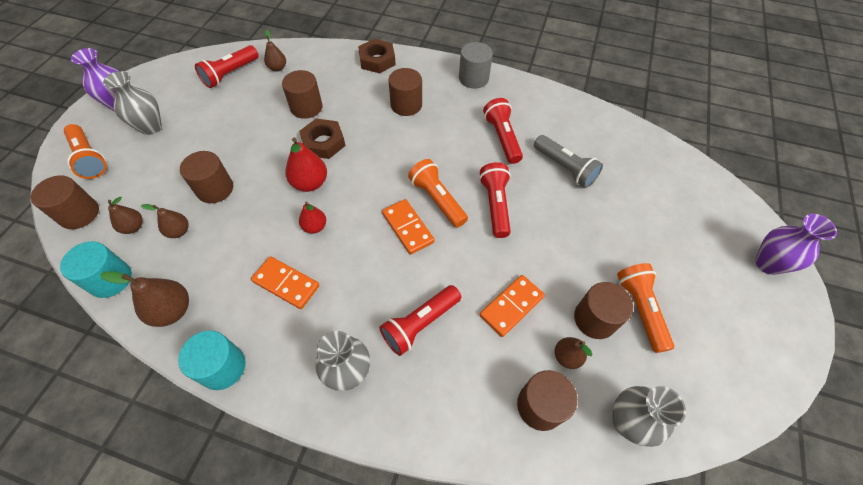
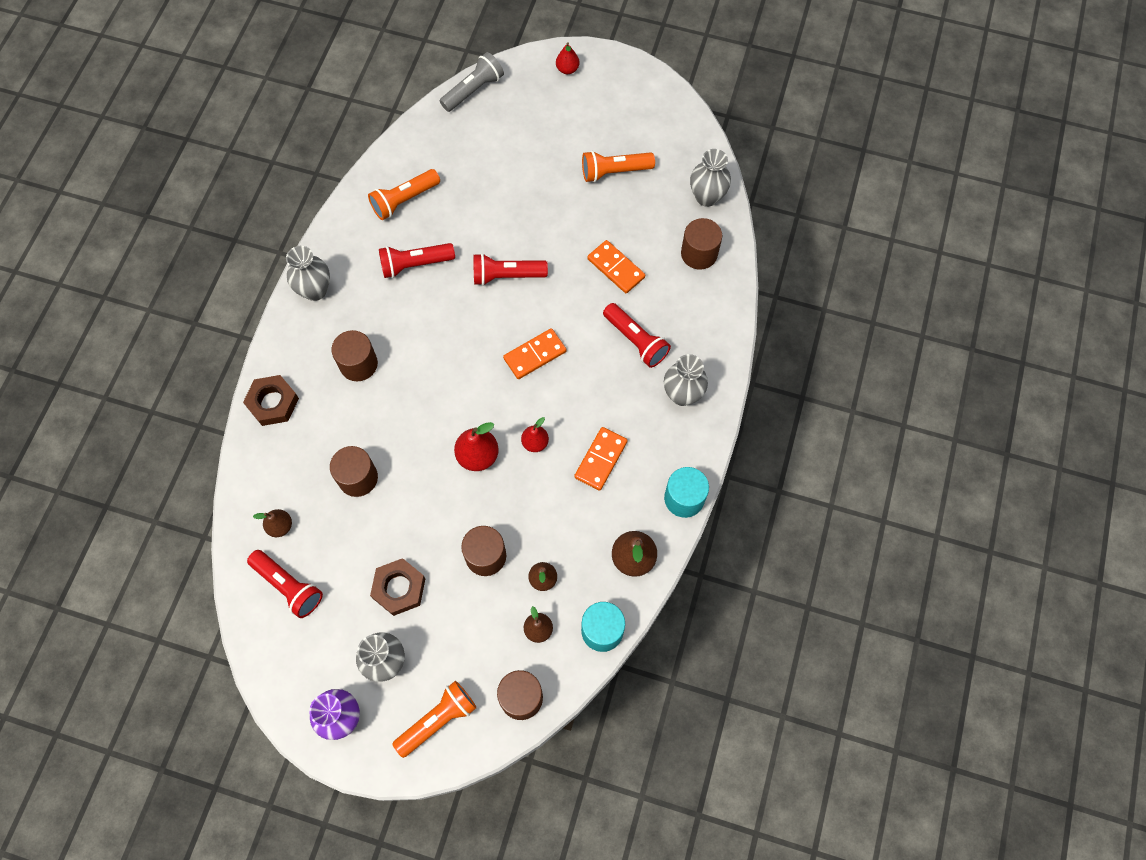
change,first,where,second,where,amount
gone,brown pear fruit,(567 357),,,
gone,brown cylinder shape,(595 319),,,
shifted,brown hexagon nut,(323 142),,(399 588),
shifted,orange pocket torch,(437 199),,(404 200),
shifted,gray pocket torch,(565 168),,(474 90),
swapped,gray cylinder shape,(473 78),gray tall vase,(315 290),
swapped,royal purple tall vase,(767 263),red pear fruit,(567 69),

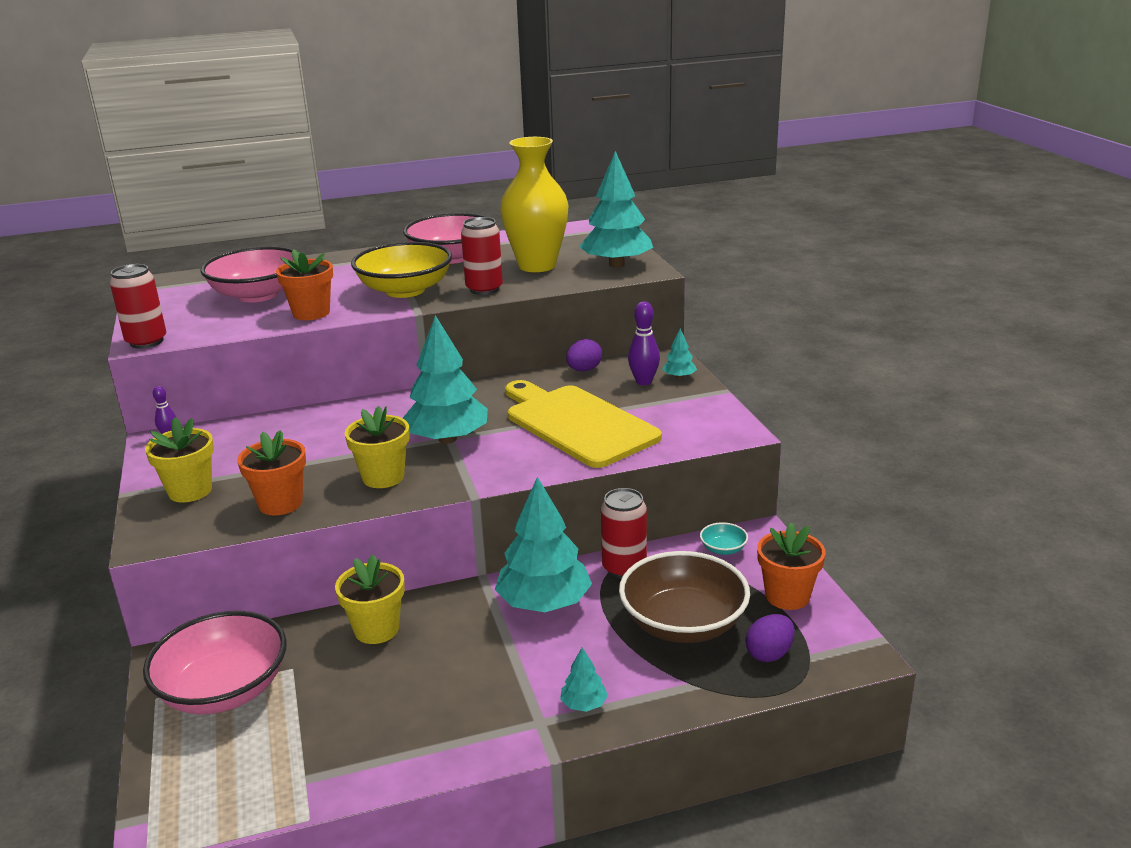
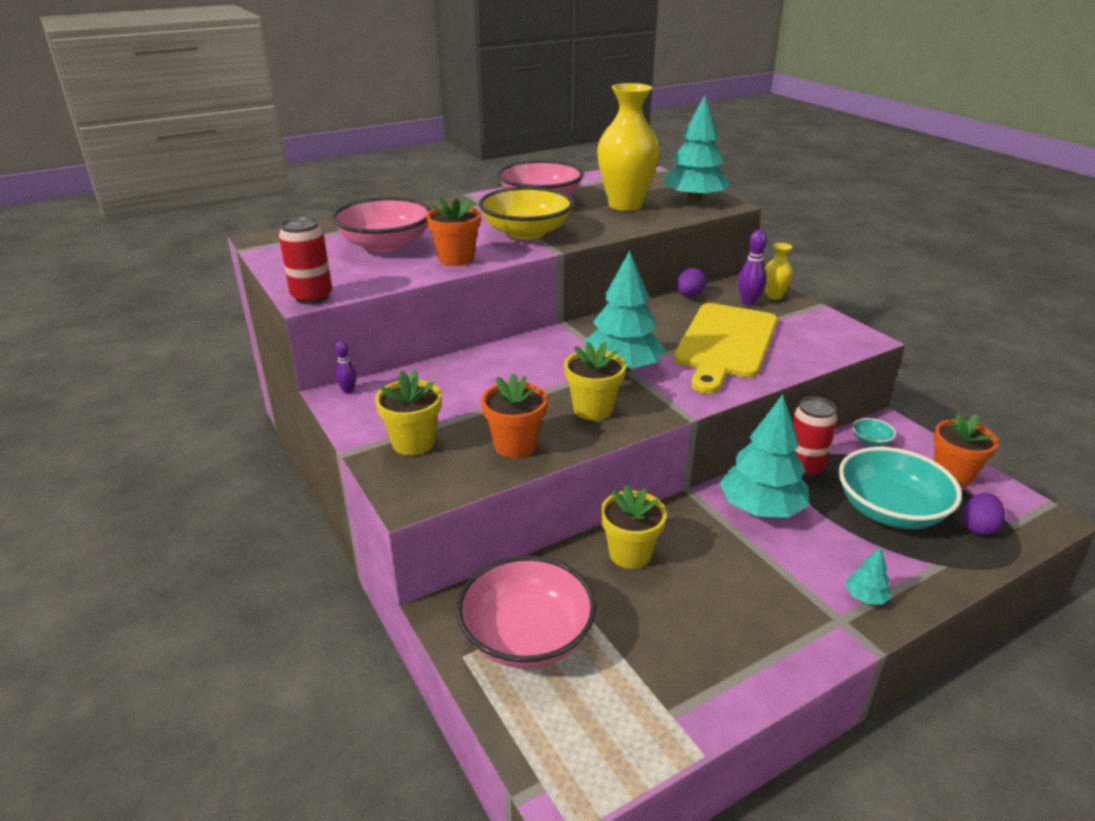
change,first,where,second,where,amount
gone,red tin,(484 289),,,
swapped,turquoise toy tree,(679 377),bright yellow tall vase,(774 296),
repainted,brown serving bowl,(683 623),turquoise serving bowl,(890 511),
rotated,bright yellow bread board,(577 424),,(725 343),105 degrees counterclockwise

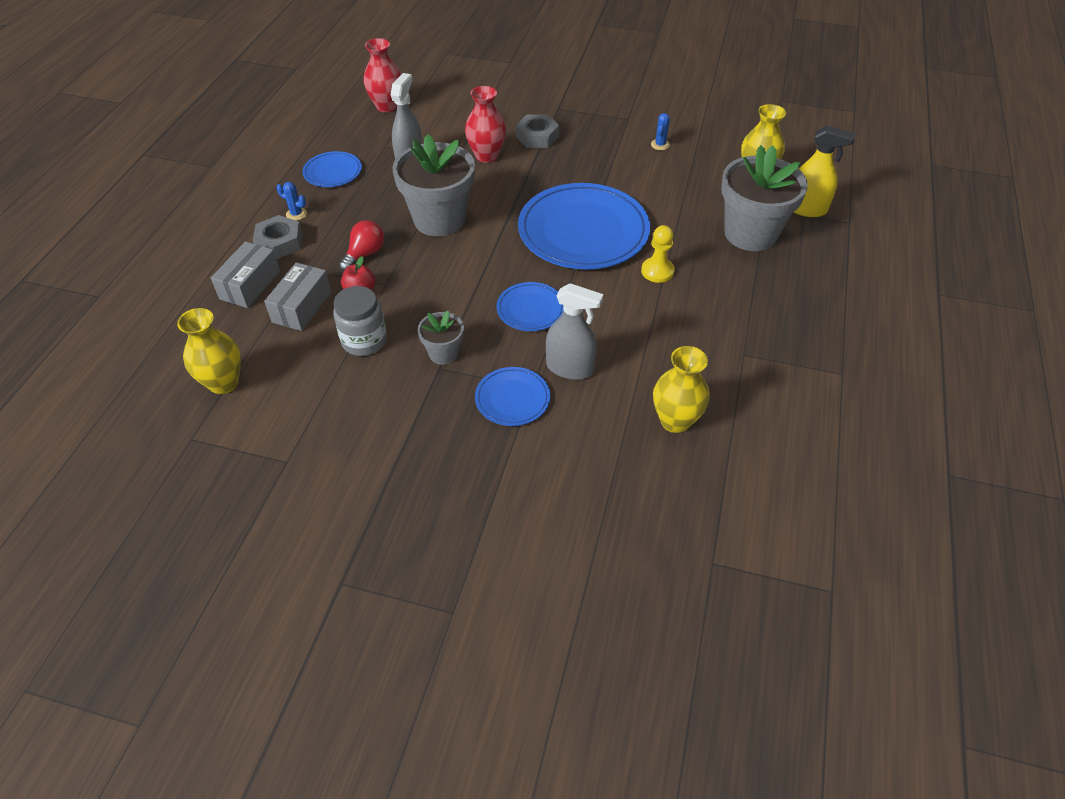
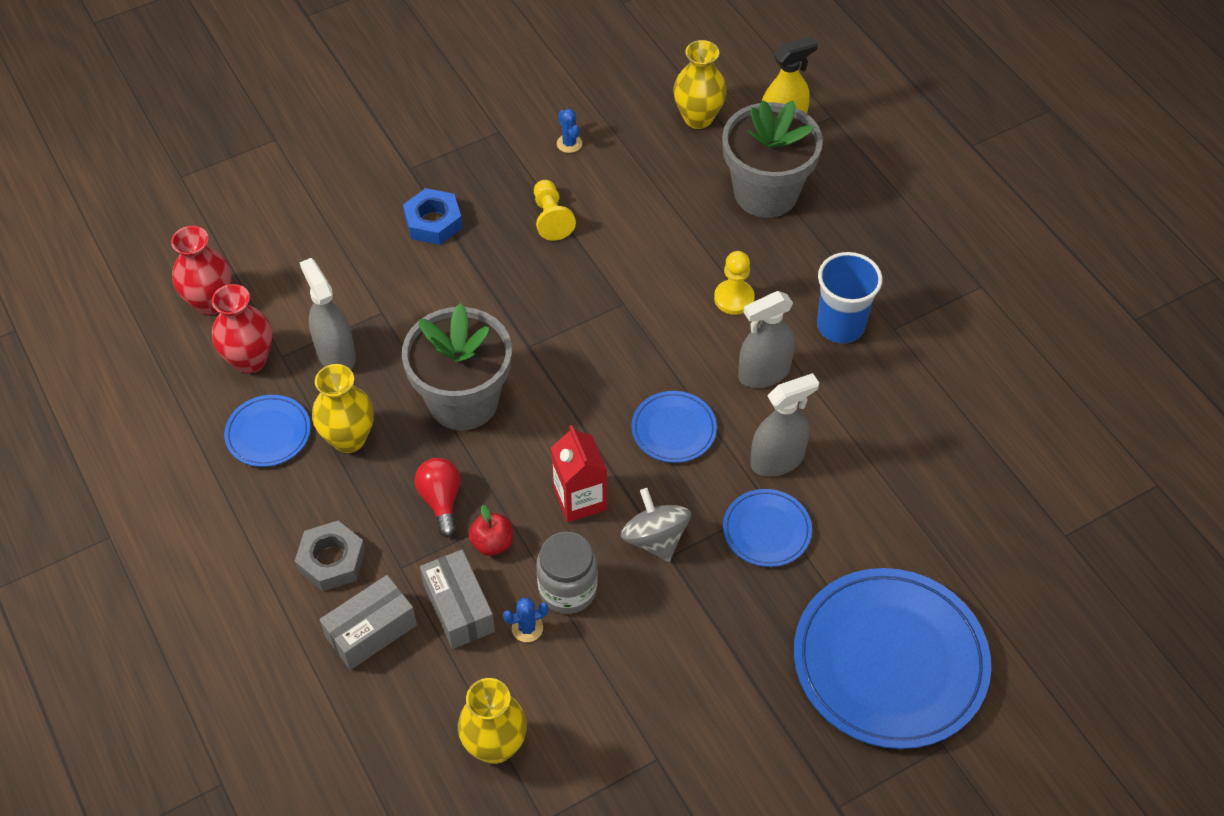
change,first,where,second,where,amount
new,,,bright yellow pawn,(551 218),
new,,,red juice carton,(580 499),
new,,,gray spray cleaner,(764 373),
new,,,royal blue tumbler,(840 325),
shifted,royal blue cactus,(296 214),,(527 628),
shifted,red tall vase,(486 156),,(250 360),
shifted,royal blue dinner plate,(583 231),,(890 661),
shifted,bright yellow tall vase,(675 421),,(349 439),
swapped,gray flower pot,(443 353),gray spinning top,(655 539),
repainted,gray hexagon nut,(537 136),royal blue hexagon nut,(433 222),
rotated,gray parcel,(250 285),,(371 631),75 degrees clockwise

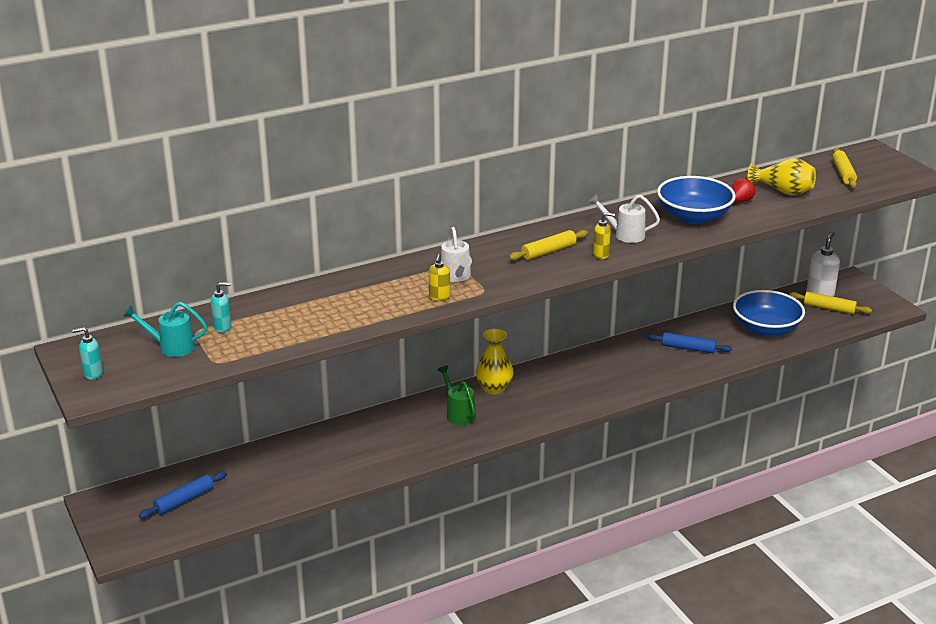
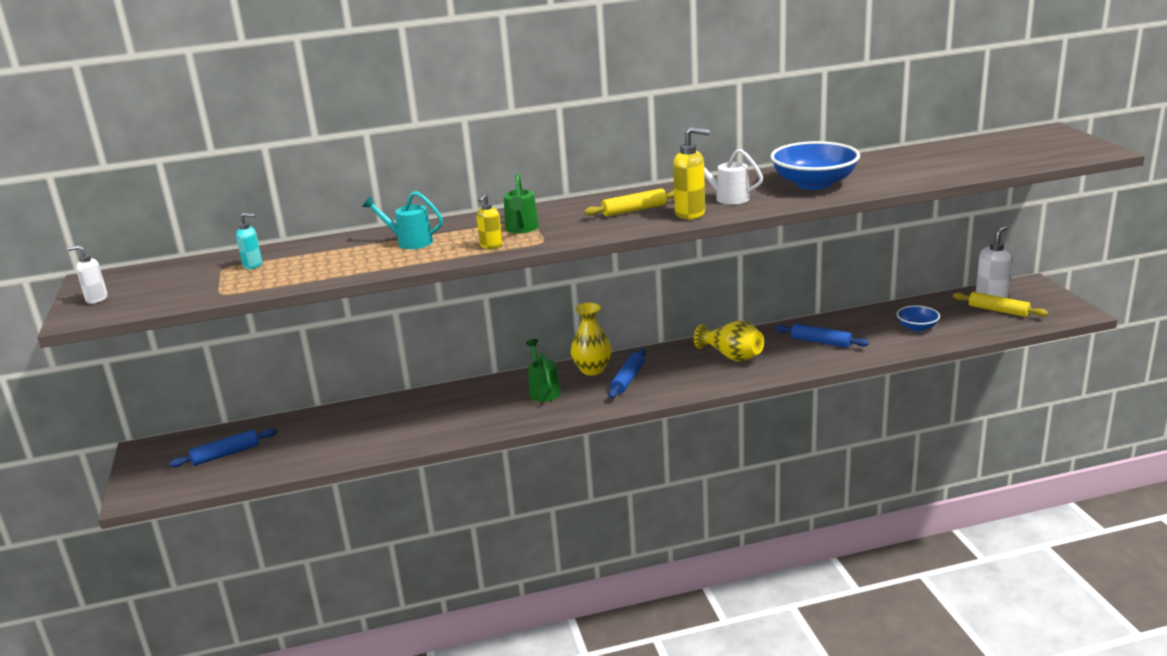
change,first,where,second,where,amount
gone,red toy strawberry,(740 201),,,
gone,bright yellow rolling pin,(843 173),,,
new,,,royal blue rolling pin,(628 379),
shifted,turquoise watering can,(171 347),,(410 242),
shifted,bright yellow tall vase,(783 191),,(732 356),
repainted,turquoise soap dispenser,(93 374),white soap dispenser,(96 299),
repainted,white watering can,(456 276),green watering can,(521 229),
scaled,bright yellow soap dispenser,(601 255),,(690 214),x1.66
scaled,royal blue serving bowl,(766 329),,(917 327),x0.52

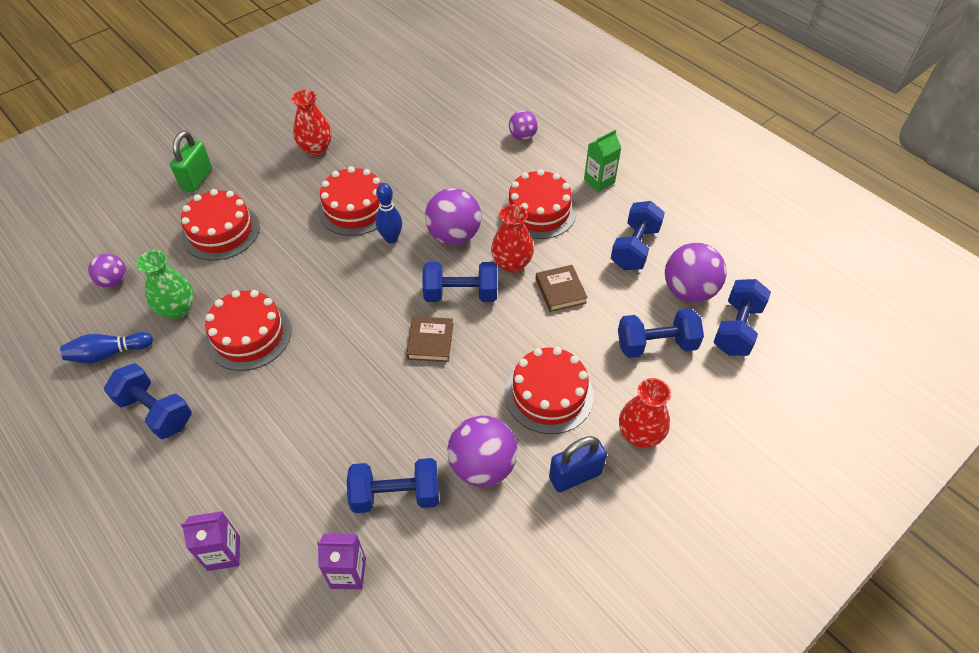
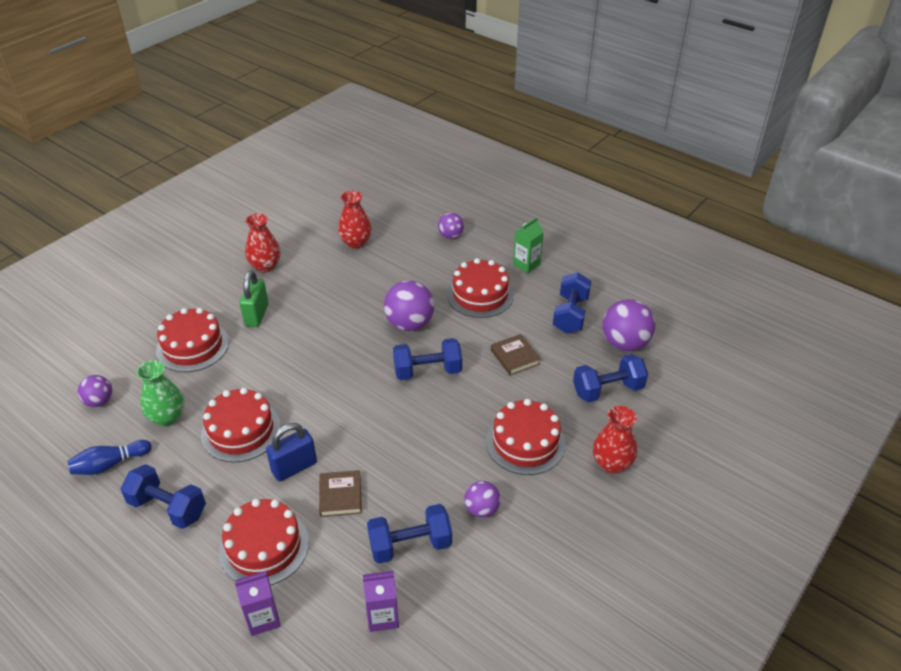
change,first,where,second,where,amount
gone,royal blue tenpin,(391 238),,,
gone,royal blue dumbbell,(737 329),,,
shifted,green small lock,(197 179),,(257 315),
shifted,red gateau,(354 208),,(264 546),
shifted,brown hardcover,(430 341),,(340 496),
shifted,red tall vase,(511 263),,(356 243),
shifted,royal blue small lock,(575 475),,(294 467),
scaled,royal purple play ball,(482 466),,(482 509),x0.58

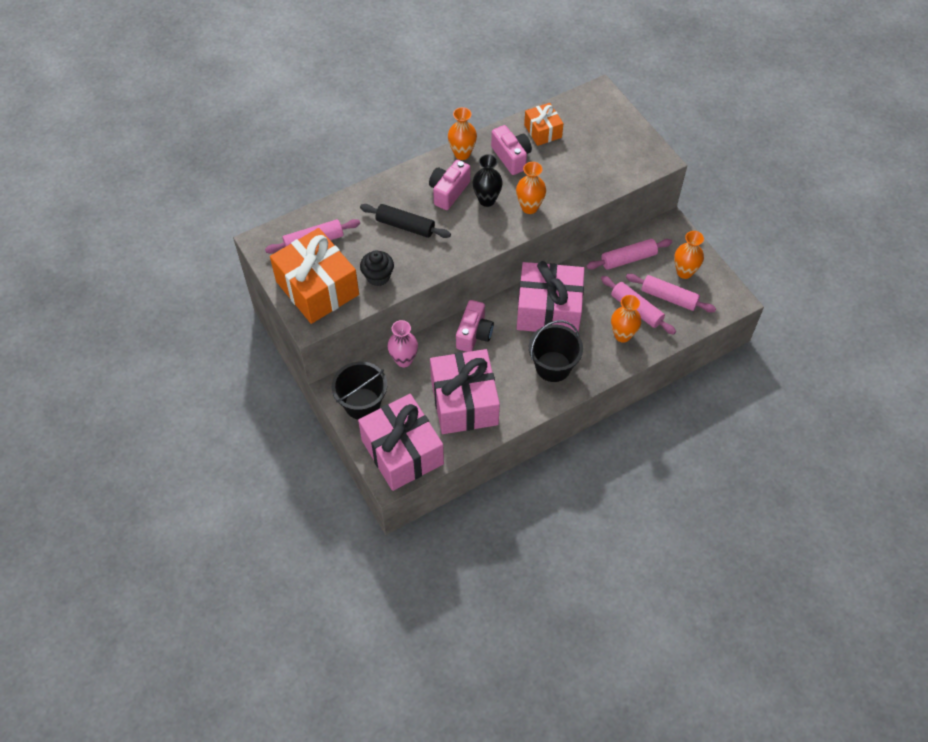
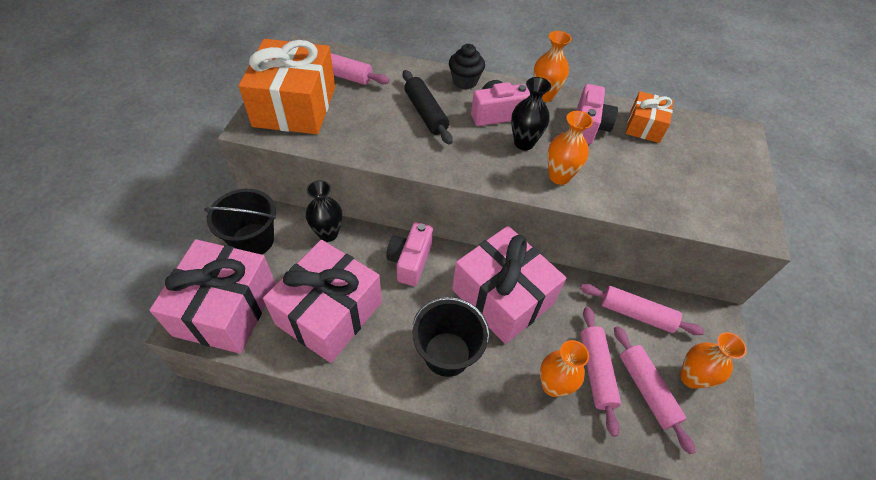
change,first,where,second,where,amount
shifted,jet-black fairy cake,(378 276),,(465 81),
repainted,rose-pink tall vase,(404 360),jet-black tall vase,(328 234),
rotated,rose-pink photo camera,(474 334),,(410 261),135 degrees clockwise

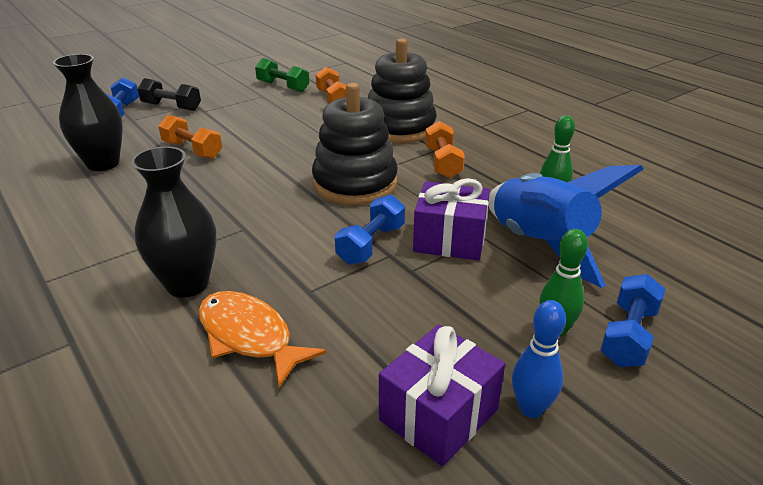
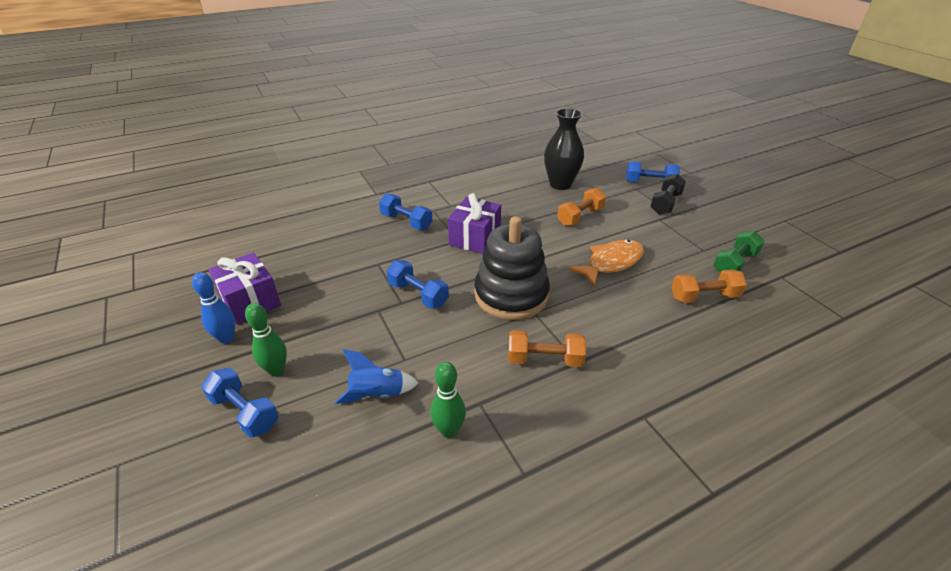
change,first,where,second,where,amount
gone,jet-black stacking rings,(399 128),,,
shifted,orange toy fish,(249 336),,(611 263),
shifted,royal purple wrapped gift,(450 240),,(475 238),
swapped,jet-black tall vase,(187 284),royal blue dumbbell,(406 222),
scaled,royal blue rocket,(540 245),,(377 395),x0.52

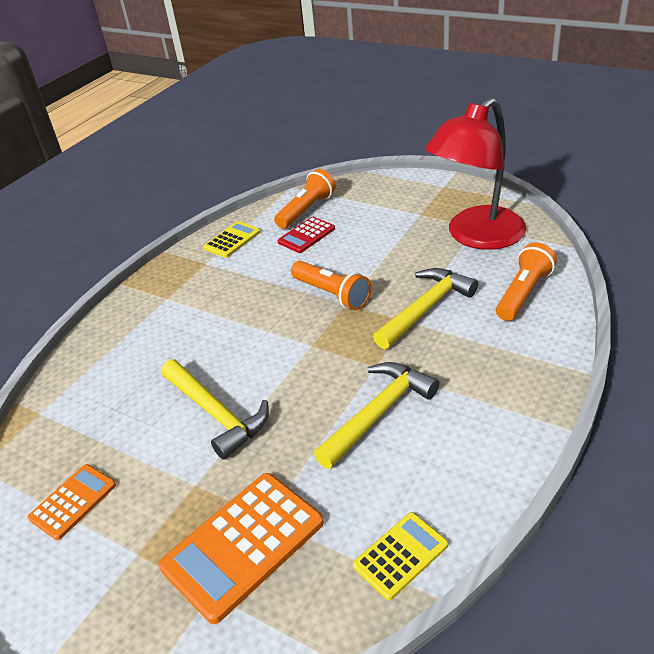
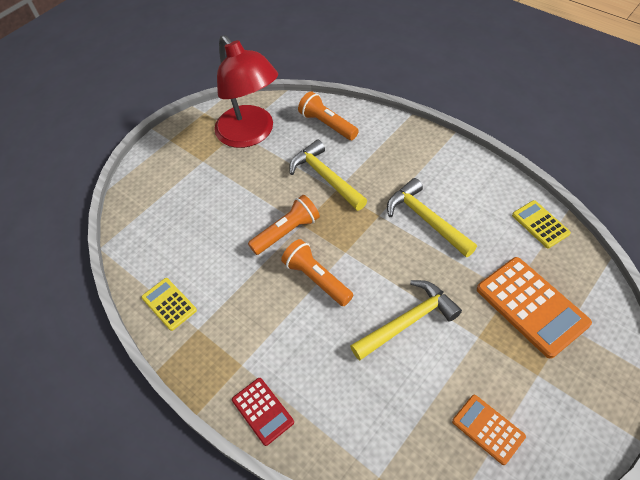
change,first,where,second,where,amount
shifted,orange pocket torch,(306 210),,(317 279),
shifted,red adding machine,(306 235),,(262 411),

